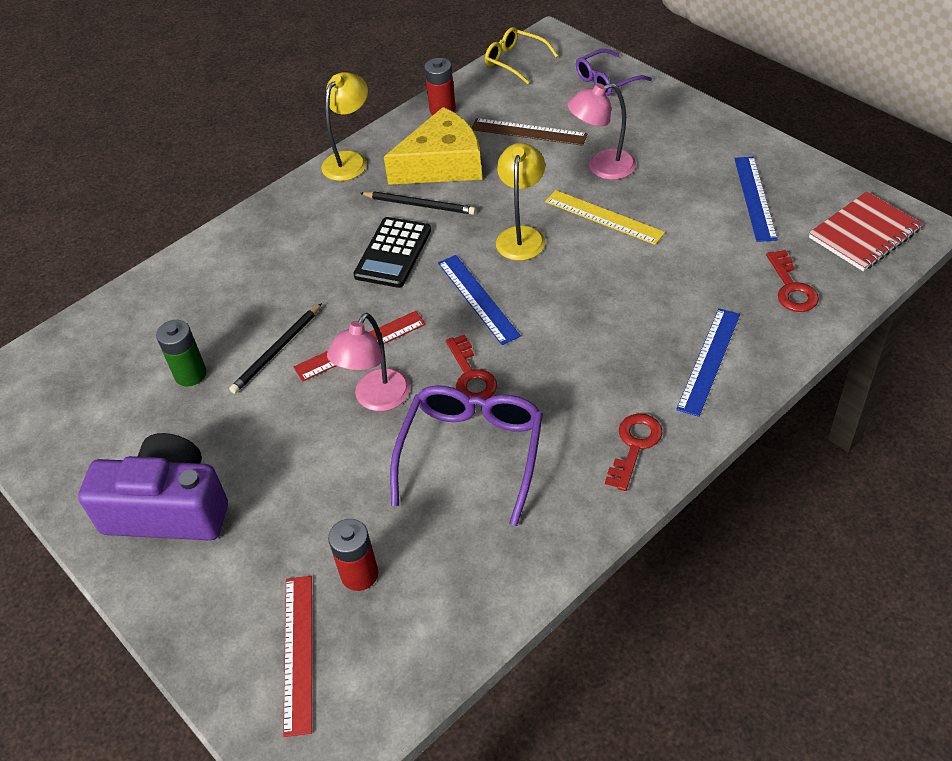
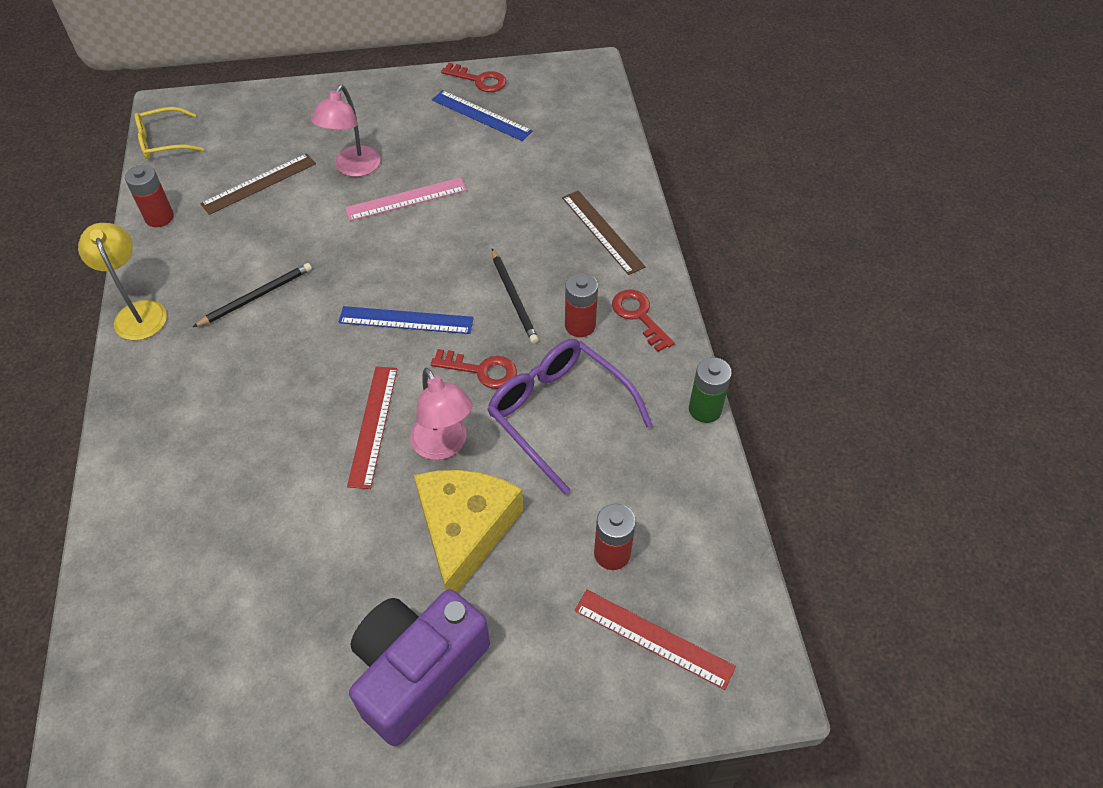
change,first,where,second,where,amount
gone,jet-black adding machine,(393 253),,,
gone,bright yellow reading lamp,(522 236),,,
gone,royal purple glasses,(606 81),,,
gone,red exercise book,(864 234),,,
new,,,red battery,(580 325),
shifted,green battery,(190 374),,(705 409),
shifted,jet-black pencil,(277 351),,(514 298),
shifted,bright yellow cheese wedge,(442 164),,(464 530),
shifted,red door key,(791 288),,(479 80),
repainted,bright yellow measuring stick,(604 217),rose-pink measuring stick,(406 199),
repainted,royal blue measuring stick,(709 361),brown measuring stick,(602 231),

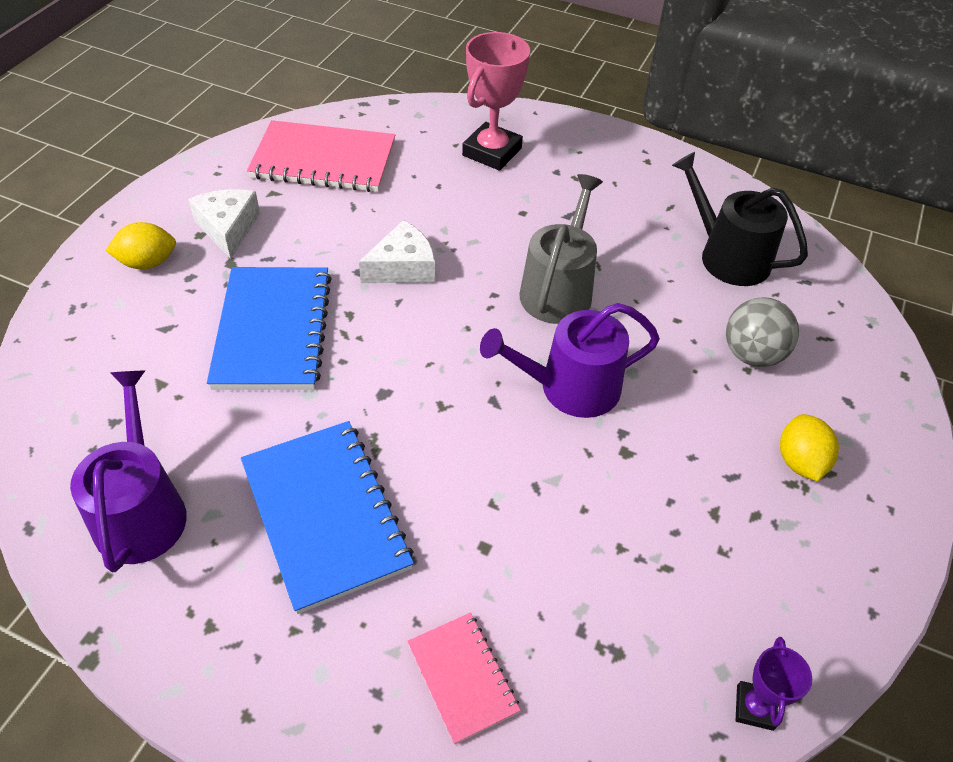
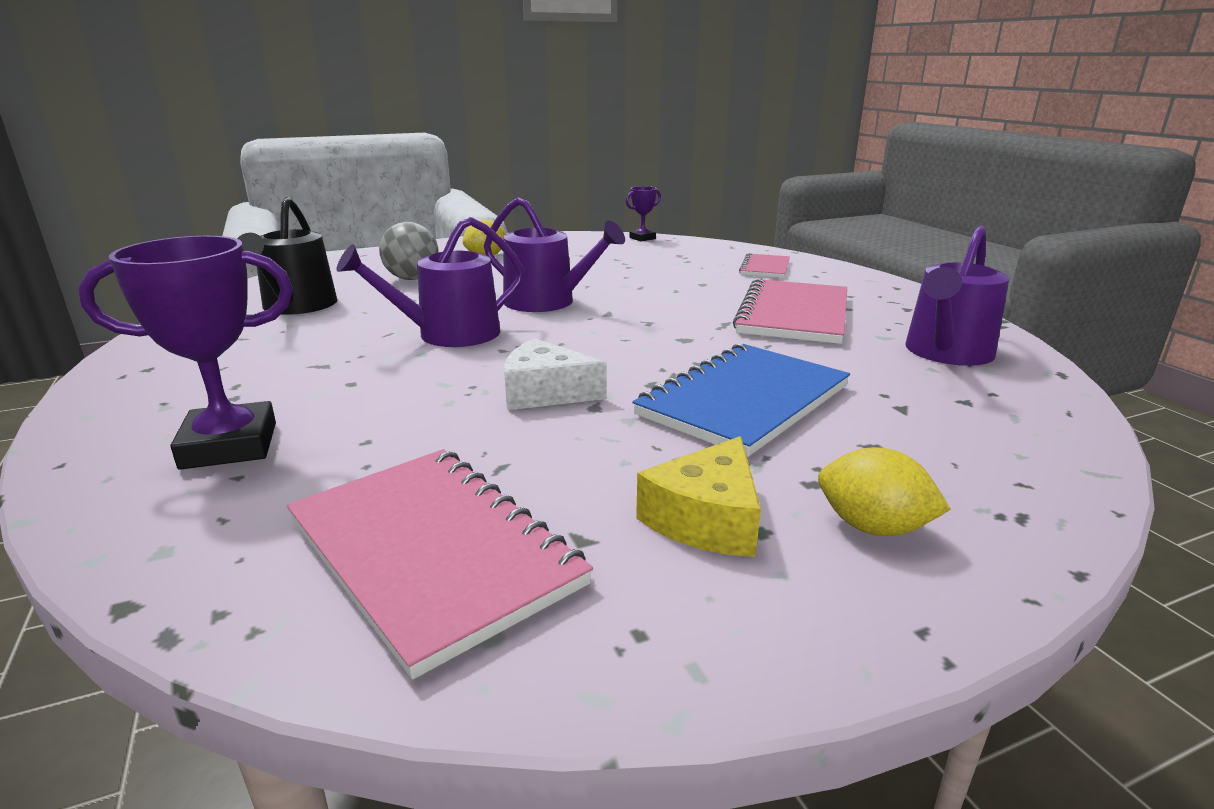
change,first,where,second,where,amount
repainted,white cheese wedge,(228 228),bright yellow cheese wedge,(706 519),
repainted,royal blue exercise book,(325 515),rose-pink exercise book,(793 315),
repainted,rose-pink prize cup,(492 152),royal purple prize cup,(229 445),
repainted,gray watering can,(558 289),royal purple watering can,(448 334),

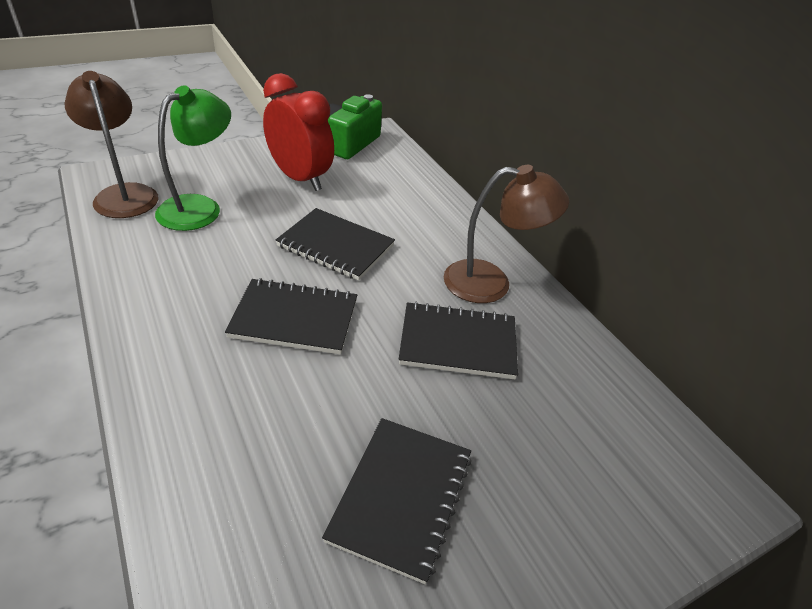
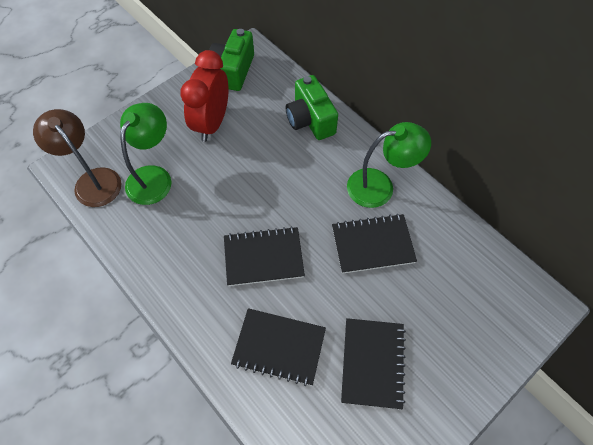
change,first,where,second,where,amount
new,,,green photo camera,(310 120),
shifted,jet-black exercise book,(335 246),,(279 347),
repainted,brown reading lamp,(491 283),green reading lamp,(380 186),
rotated,red alarm clock,(300 178),,(212 123),105 degrees counterclockwise

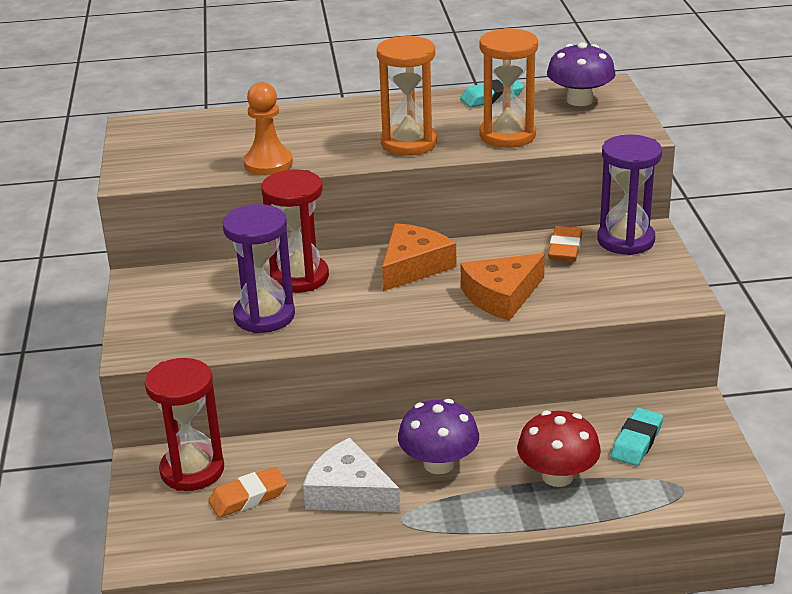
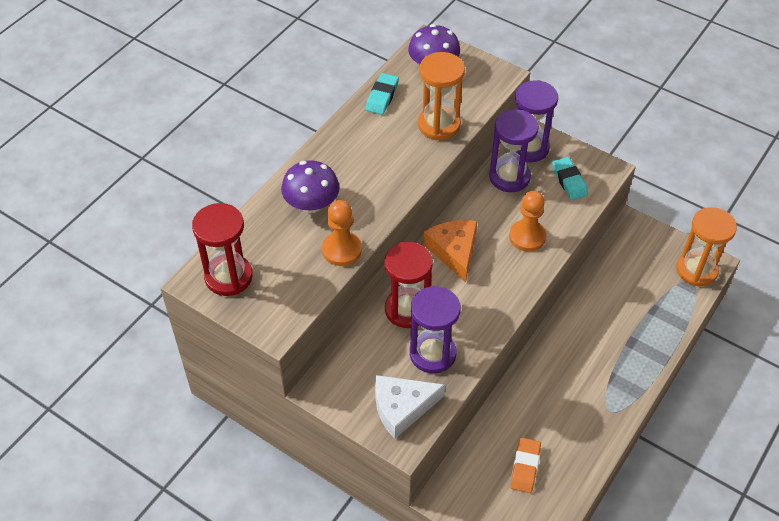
change,first,where,second,where,amount
gone,red fungus,(557 476),,,
shifted,red sandglass,(192 470),,(228 277),
shifted,white cheese wedge,(348 492),,(402 407),
shifted,orange sandglass,(409 143),,(696 270),
shifted,royal purple fungus,(439 464),,(311 204),
shifted,turquoise eraser,(636 441),,(569 181),
swapped,orange cheese wedge,(501 296),orange pawn,(527 237),
swapped,orange eraser,(565 249),royal purple sandglass,(509 177),

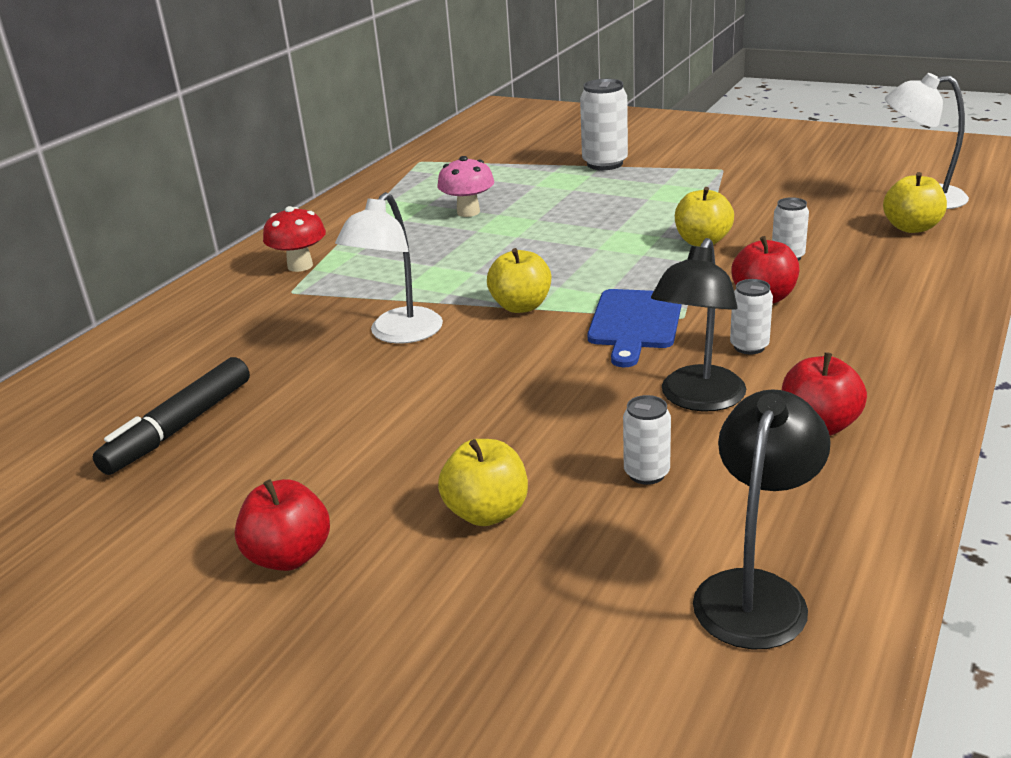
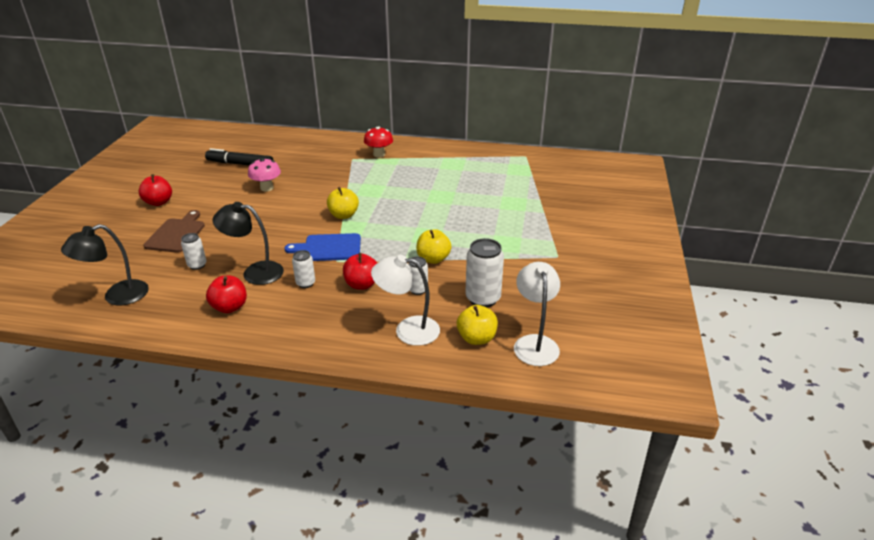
change,first,where,second,where,amount
shifted,white reading lamp,(398 334),,(408 330),
shifted,rose-pink fungus,(468 212),,(267 188),
shifted,white tin,(605 164),,(483 298),
swapped,bright yellow apple,(487 512),brown bread board,(176 234),
rotated,jet-black reading lamp,(755 592),,(117 296),135 degrees clockwise

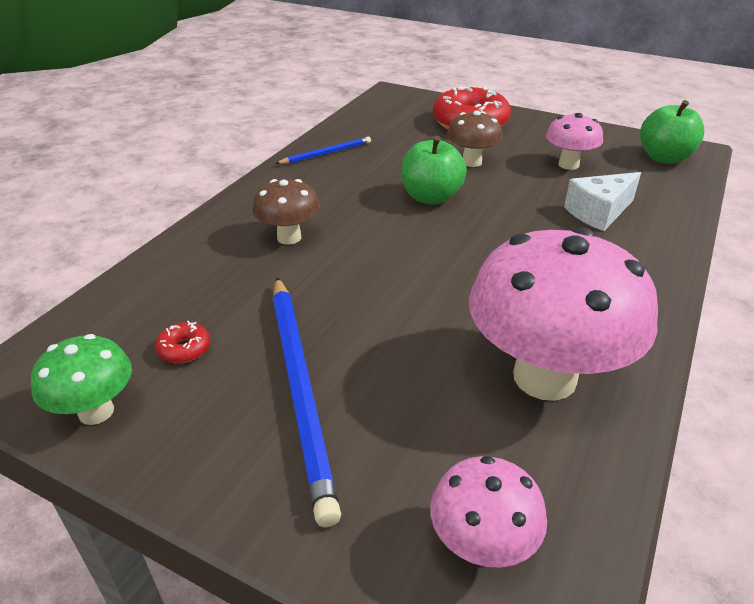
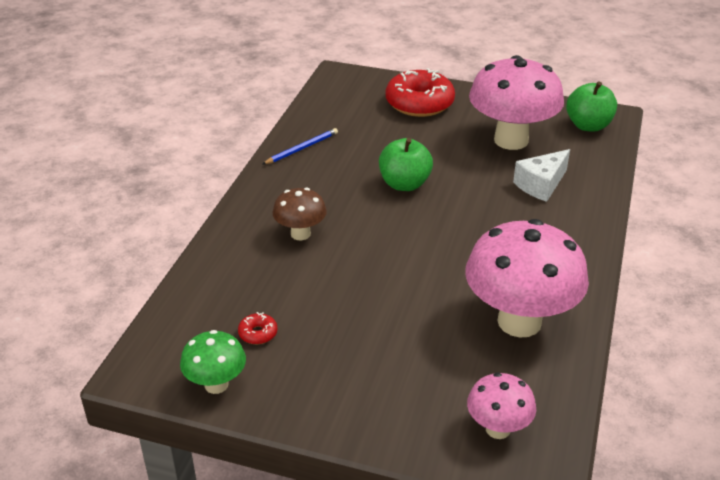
change,first,where,second,where,amount
gone,royal blue pencil,(300 389),,,
gone,brown fungus,(471 162),,,
scaled,rose-pink fungus,(568 165),,(511 140),x1.97

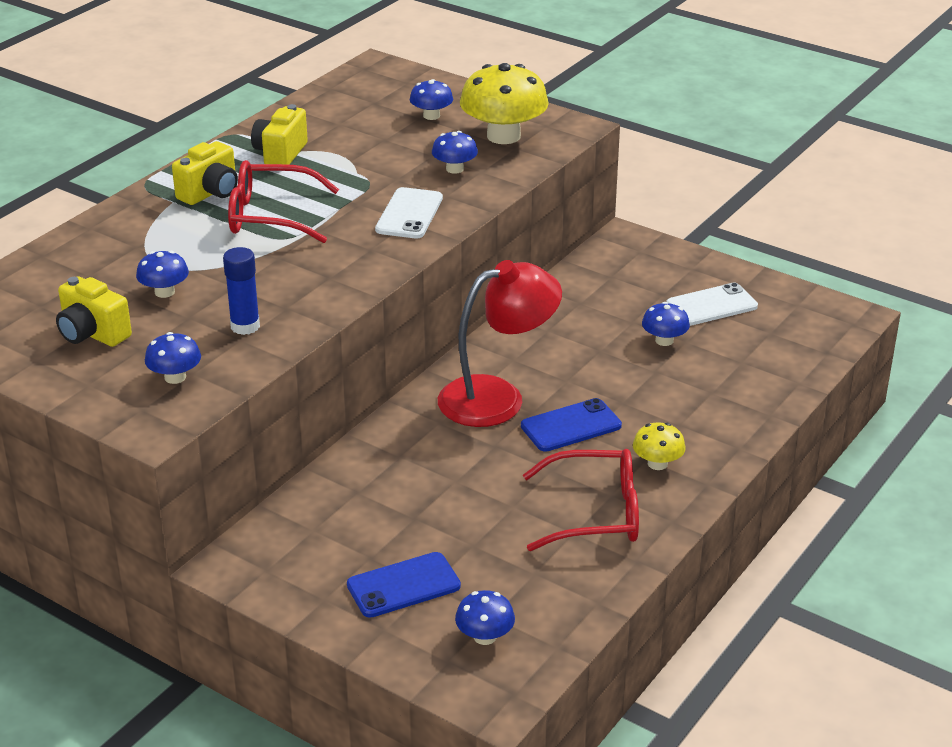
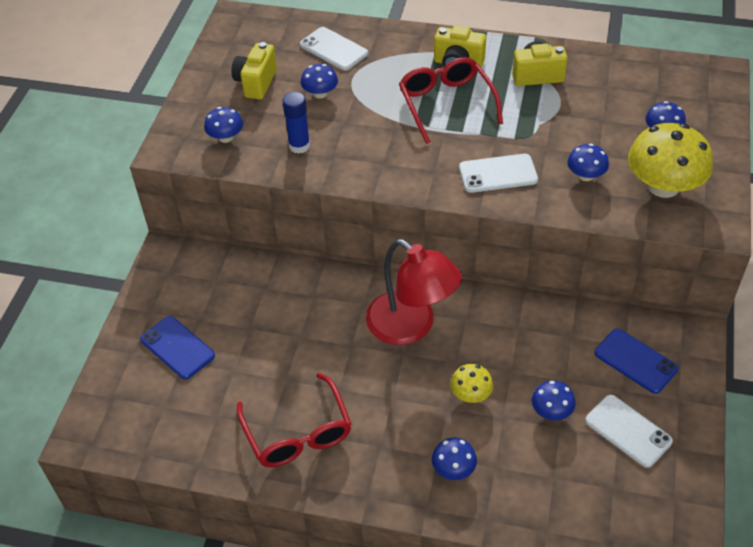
change,first,where,second,where,amount
new,,,white phone,(333 49),
shifted,royal blue fungus,(485 636),,(453 469),
shifted,royal blue phone,(571 426),,(635 361),
shifted,bright yellow fungus,(657 463),,(471 394),

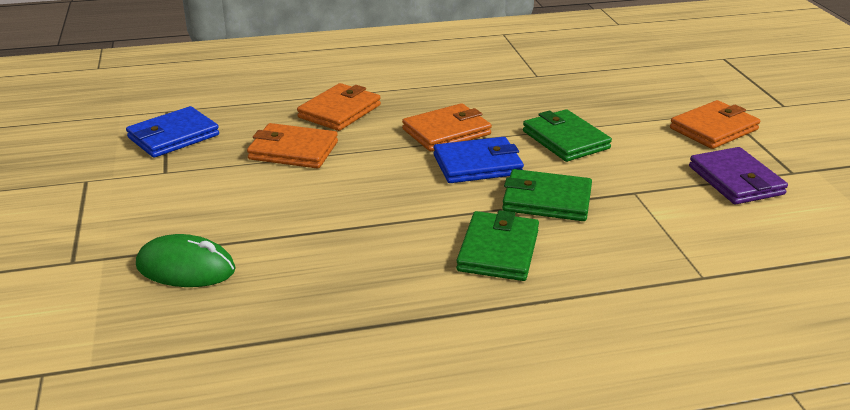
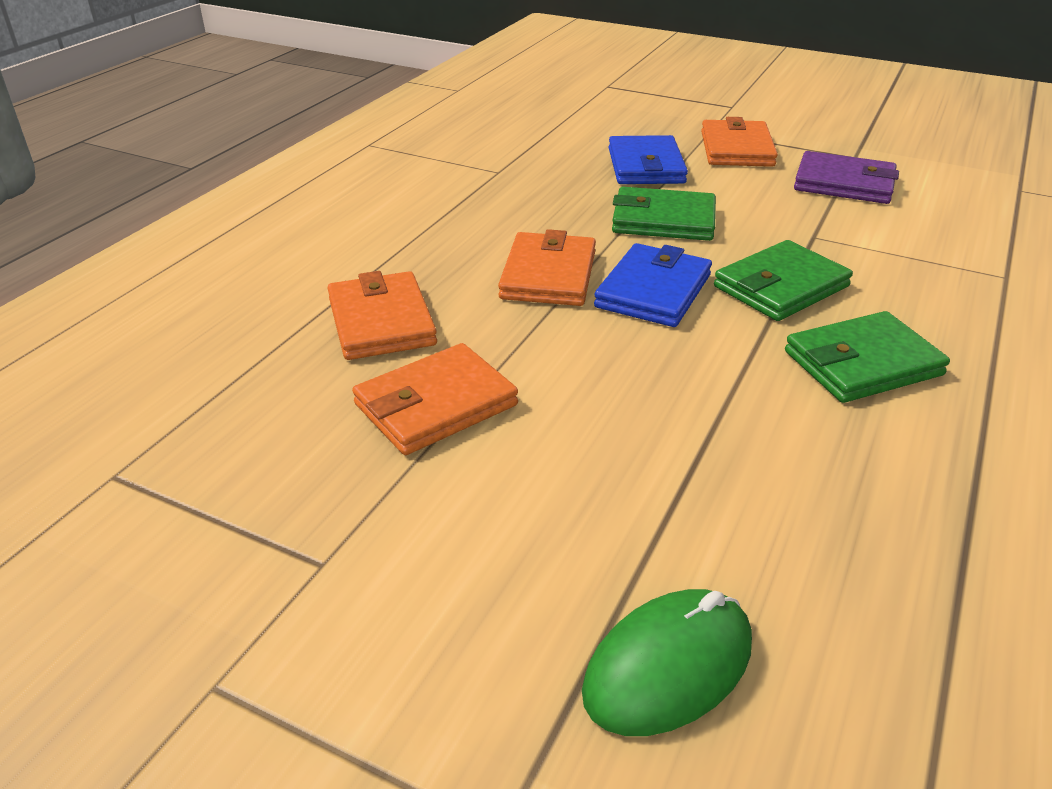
change,first,where,second,where,amount
shifted,royal blue billfold,(173 136),,(646 166),
rotated,green billfold,(498 250),,(862 363),75 degrees counterclockwise

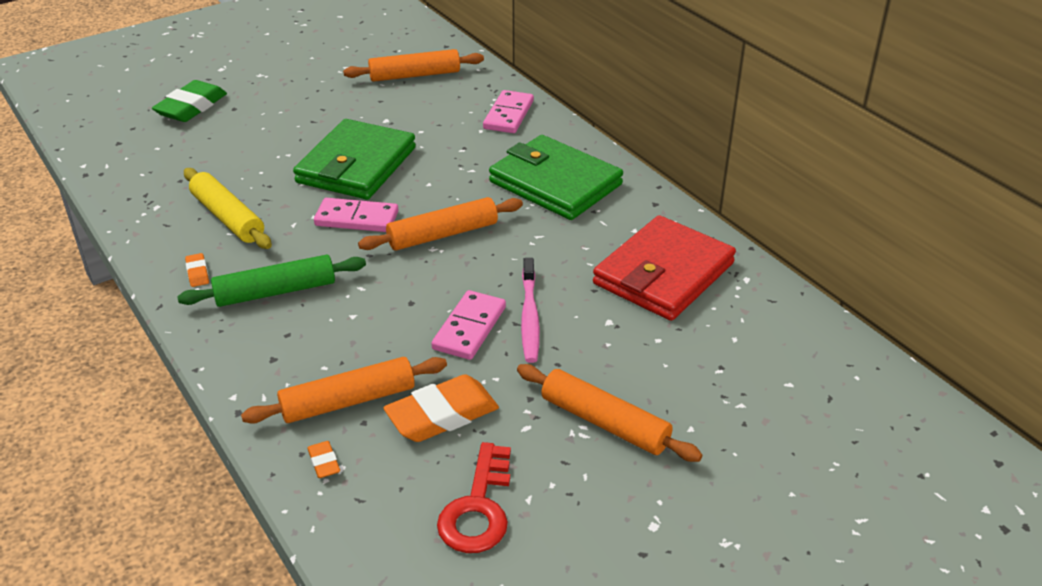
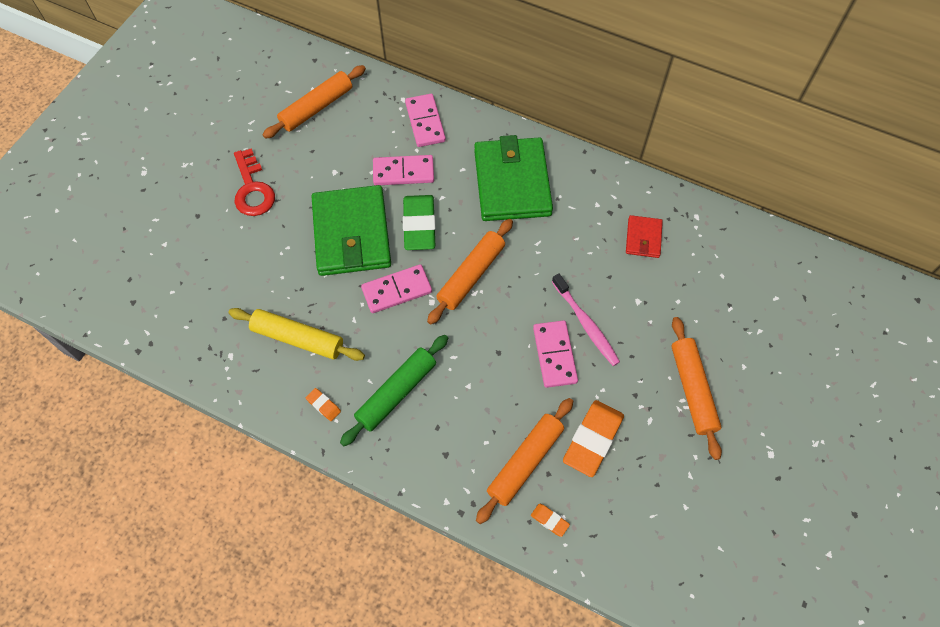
change,first,where,second,where,amount
new,,,rose-pink domino tile,(403 172),
shifted,green eraser,(191 107),,(419 225),
shifted,red door key,(478 508),,(252 189),
rotated,green billfold,(555 183),,(512 182),75 degrees clockwise
rotated,orange rolling pin,(605 422),,(693 390),75 degrees clockwise
scaled,red billfold,(664 274),,(643 238),x0.47

